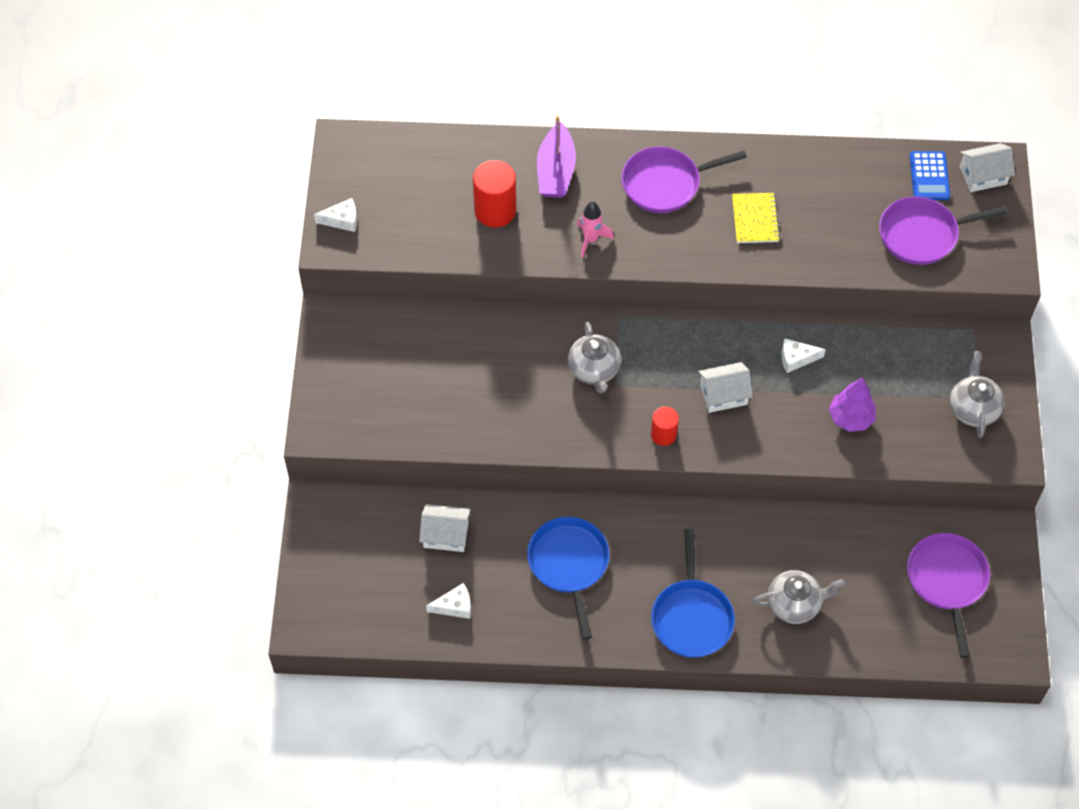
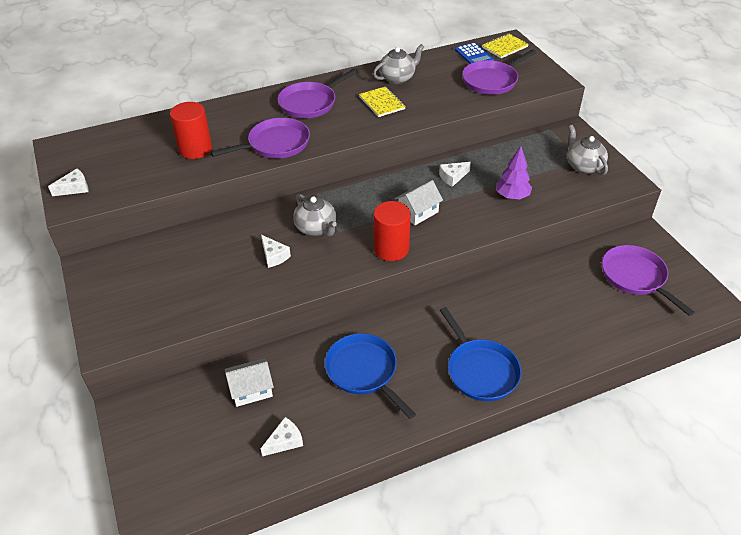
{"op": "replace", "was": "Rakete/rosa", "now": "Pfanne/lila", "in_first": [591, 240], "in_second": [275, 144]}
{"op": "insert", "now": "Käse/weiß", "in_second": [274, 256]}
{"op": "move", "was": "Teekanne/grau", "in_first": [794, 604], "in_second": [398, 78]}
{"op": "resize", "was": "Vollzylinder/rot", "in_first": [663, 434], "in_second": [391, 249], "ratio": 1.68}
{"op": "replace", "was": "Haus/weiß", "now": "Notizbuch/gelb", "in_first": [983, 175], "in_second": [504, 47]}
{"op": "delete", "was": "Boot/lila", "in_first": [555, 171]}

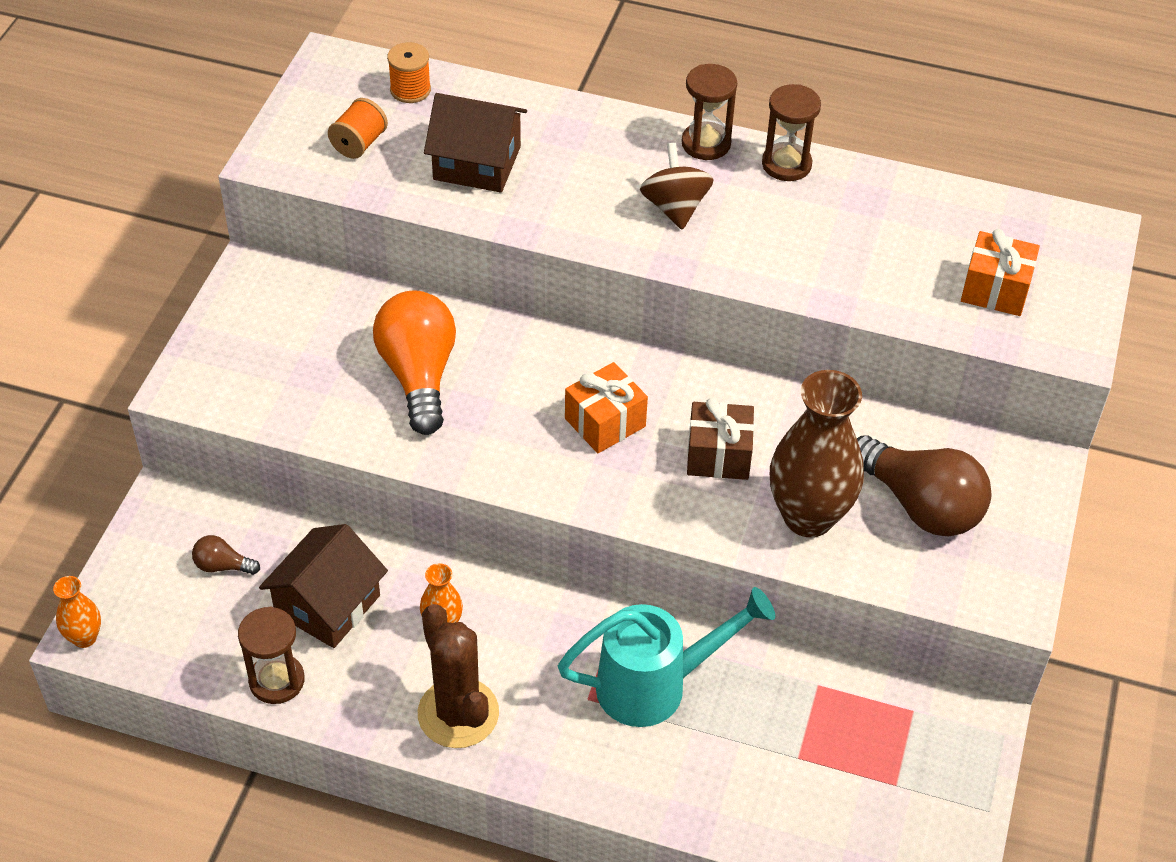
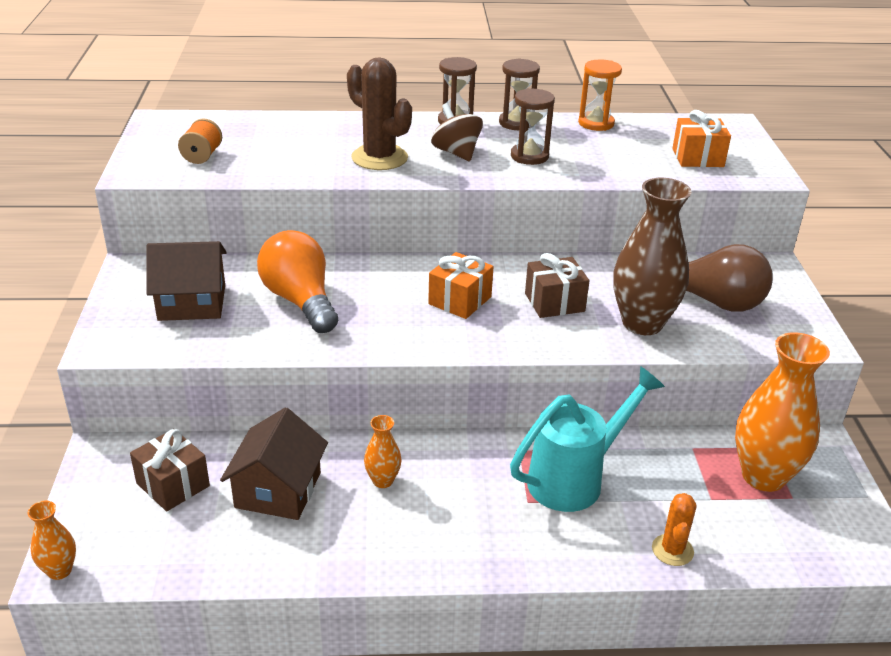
{"op": "replace", "was": "Glühbirne/braun", "now": "Geschenk/braun", "in_first": [223, 566], "in_second": [173, 484]}
{"op": "move", "was": "Haus/braun", "in_first": [477, 163], "in_second": [192, 302]}
{"op": "move", "was": "Kaktus/braun", "in_first": [458, 713], "in_second": [379, 158]}
{"op": "move", "was": "Sanduhr/braun", "in_first": [277, 680], "in_second": [529, 156]}
{"op": "insert", "now": "Sanduhr/orange", "in_second": [596, 123]}
{"op": "insert", "now": "Kaktus/orange", "in_second": [672, 550]}
{"op": "insert", "now": "Vase/orange", "in_second": [763, 476]}
{"op": "delete", "was": "Garnrolle/orange", "in_first": [410, 90]}

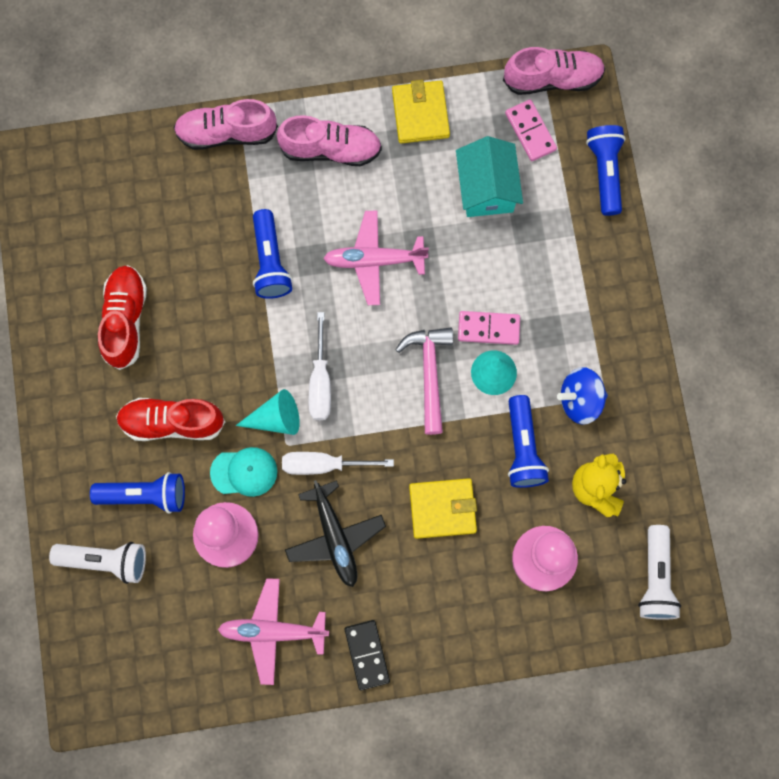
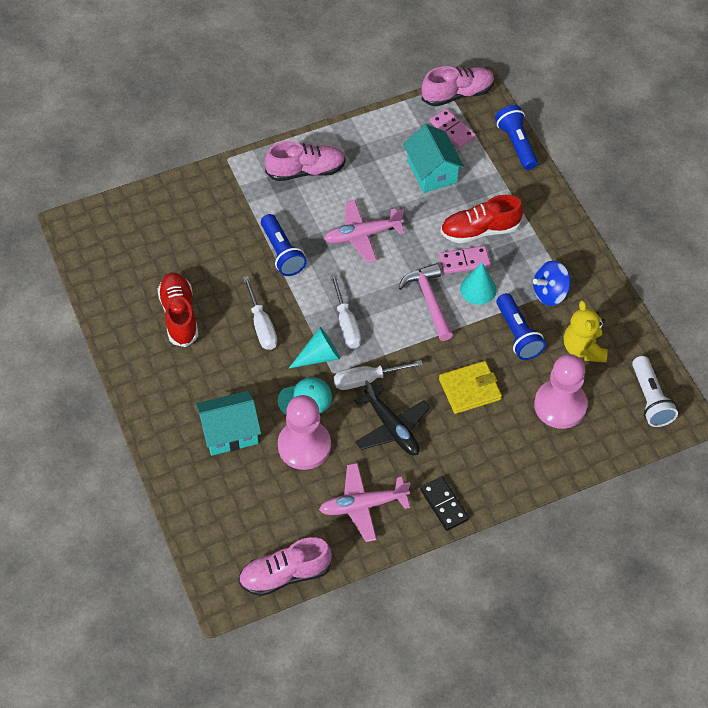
{"op": "replace", "was": "Taschenlampe/blau", "now": "Haus/türkis", "in_first": [145, 495], "in_second": [230, 432]}
{"op": "move", "was": "Schuh/rosa", "in_first": [227, 133], "in_second": [285, 575]}
{"op": "insert", "now": "Schraubenzieher/weiß", "in_second": [262, 326]}
{"op": "move", "was": "Schuh/rot", "in_first": [172, 422], "in_second": [480, 230]}
{"op": "delete", "was": "Taschenlampe/weiß", "in_first": [105, 560]}
{"op": "delete", "was": "Geldbörse/gelb", "in_first": [420, 114]}

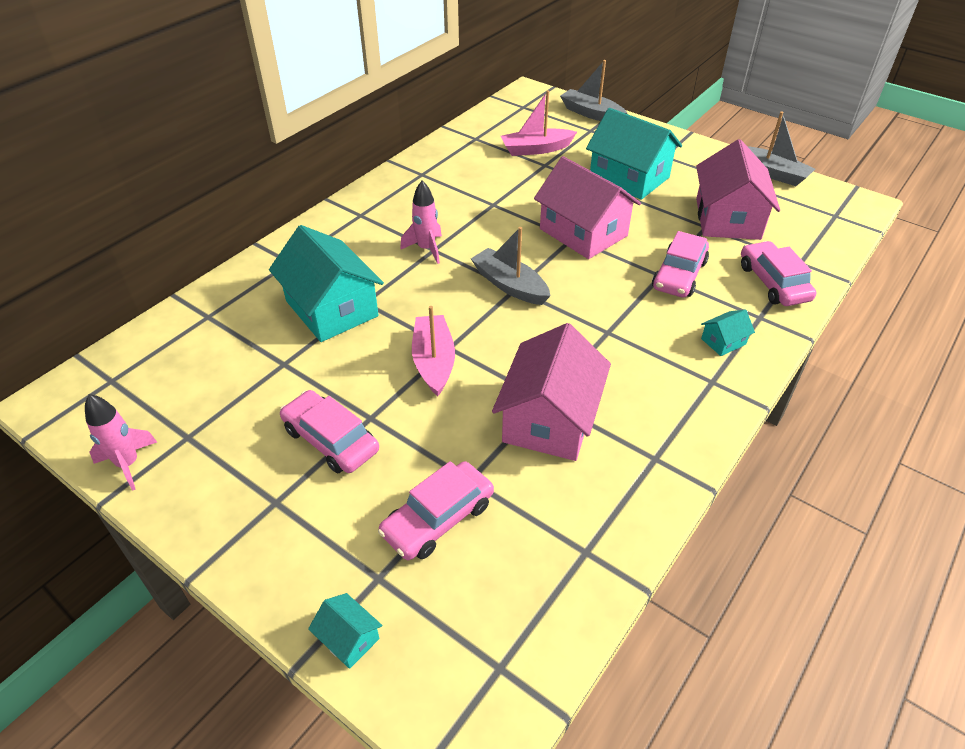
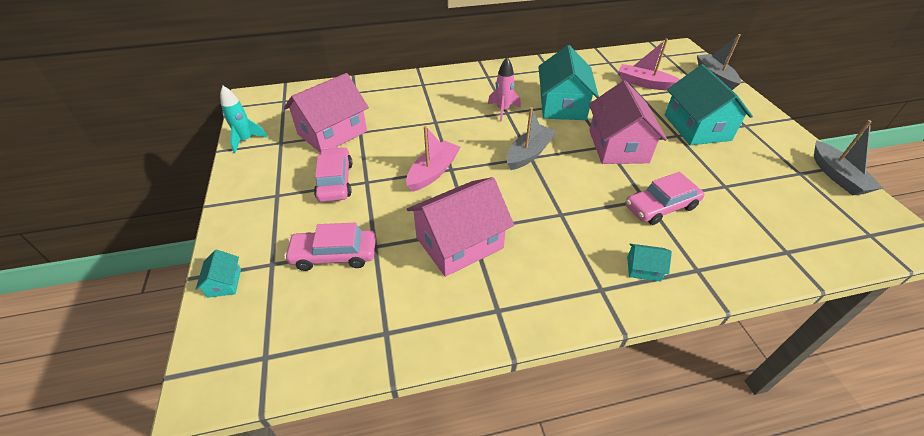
{"op": "recolor", "was": "Rakete/rosa", "now": "Rakete/türkis", "in_first": [128, 464], "in_second": [246, 140]}
{"op": "move", "was": "Haus/rosa", "in_first": [727, 219], "in_second": [332, 133]}
{"op": "rotate", "was": "Boot/grau", "in_first": [509, 285], "in_second": [529, 153], "clockwise": 45}
{"op": "move", "was": "Haus/türkis", "in_first": [332, 308], "in_second": [562, 105]}
{"op": "delete", "was": "Auto/rosa", "in_first": [773, 282]}

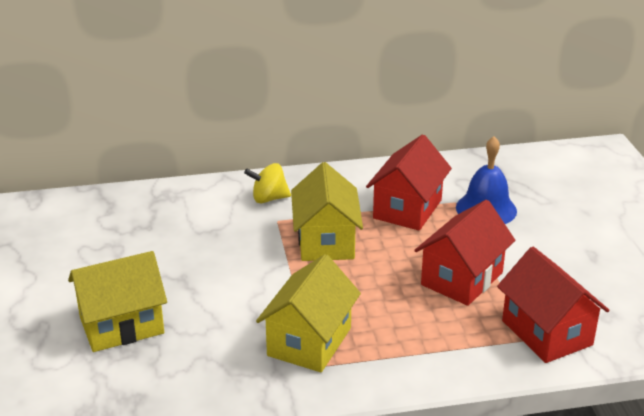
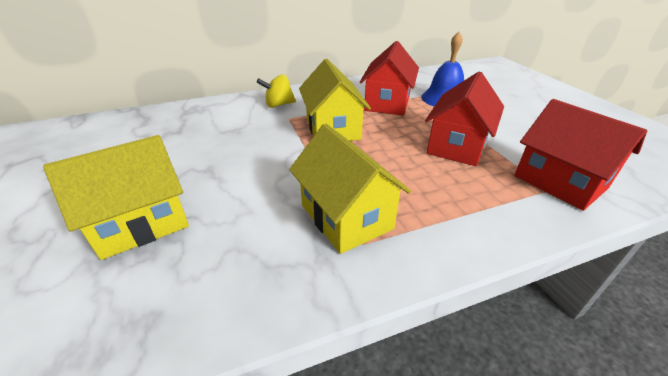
{"op": "rotate", "was": "Haus/gelb", "in_first": [309, 342], "in_second": [346, 217], "clockwise": -45}

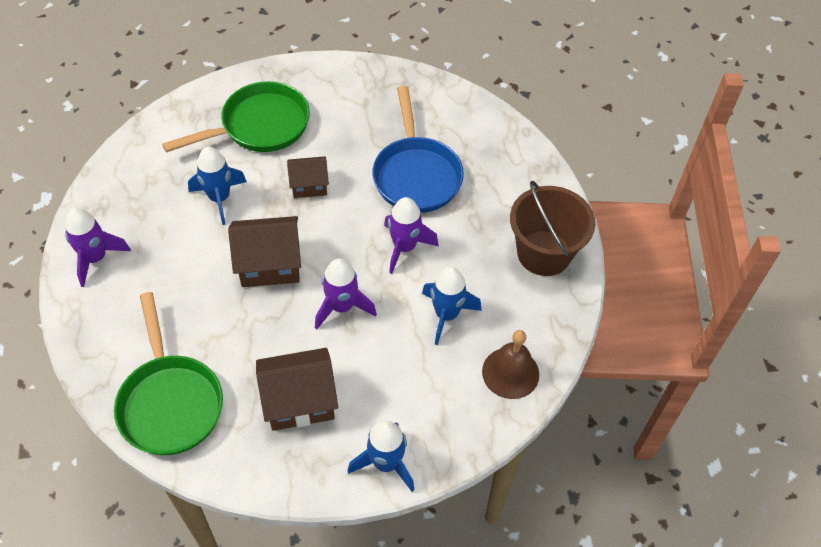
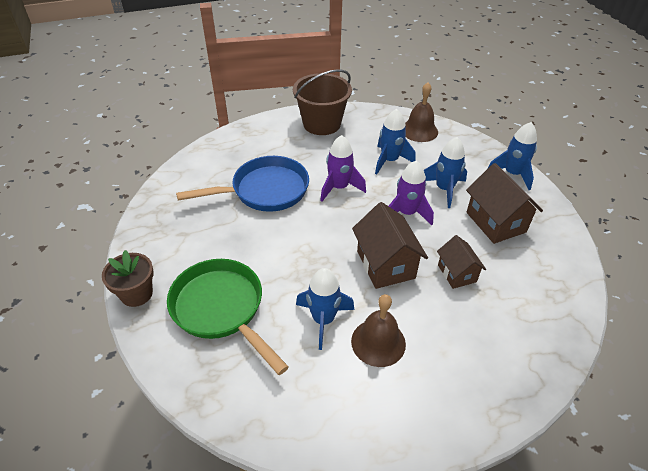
{"op": "insert", "now": "Blumentopf/braun", "in_second": [136, 294]}
{"op": "insert", "now": "Glocke/braun", "in_second": [378, 342]}
{"op": "insert", "now": "Rakete/blau", "in_second": [444, 189]}
{"op": "move", "was": "Haus/braun", "in_first": [309, 185], "in_second": [457, 273]}
{"op": "delete", "was": "Rakete/lila", "in_first": [96, 258]}
{"op": "delete", "was": "Pfanne/grün", "in_first": [170, 402]}

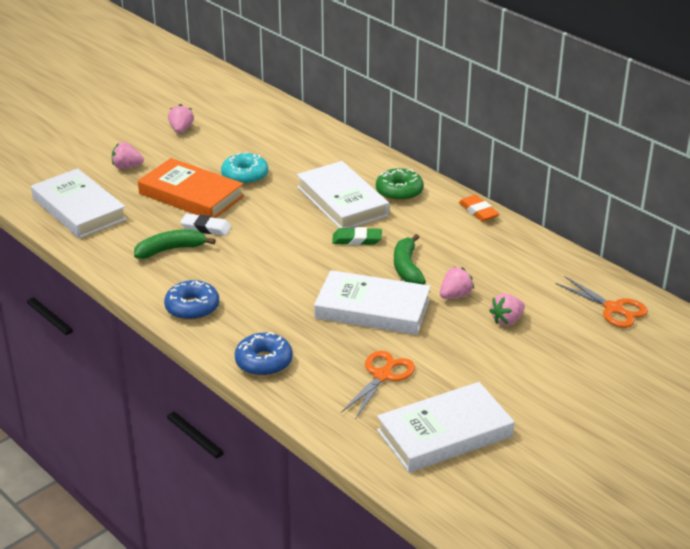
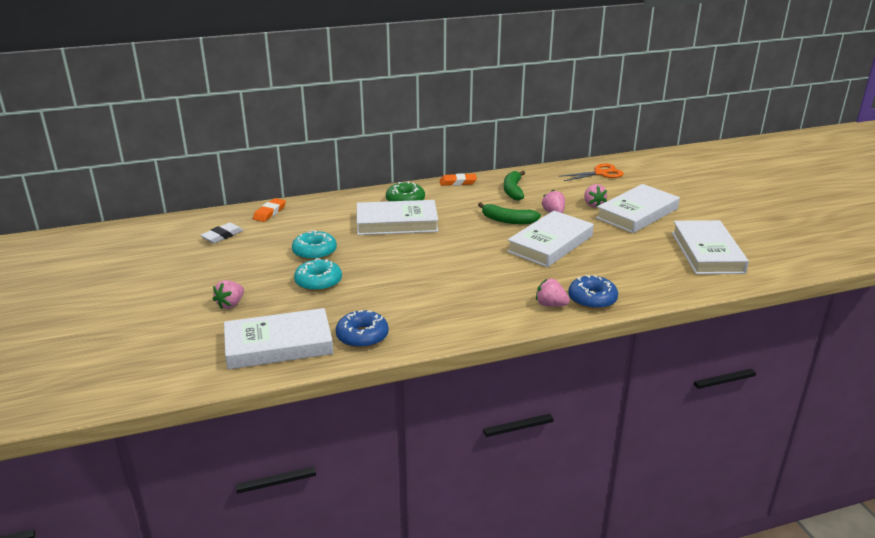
{"op": "move", "was": "Radiergummi/weiß", "in_first": [206, 228], "in_second": [222, 236]}
{"op": "insert", "now": "Radiergummi/orange", "in_second": [269, 212]}
{"op": "replace", "was": "Buch/orange", "now": "Donut/türkis", "in_first": [191, 195], "in_second": [318, 282]}
{"op": "move", "was": "Donut/blau", "in_first": [192, 307], "in_second": [362, 336]}
{"op": "move", "was": "Banane/grün", "in_first": [170, 250], "in_second": [513, 191]}
{"op": "move", "was": "Erdbeere/rosa", "in_first": [181, 129], "in_second": [550, 305]}
{"op": "insert", "now": "Buch/weiß", "in_second": [637, 213]}
{"op": "delete", "was": "Radiergummi/grün", "in_first": [357, 240]}
{"op": "delete", "was": "Schere/orange", "in_first": [382, 376]}

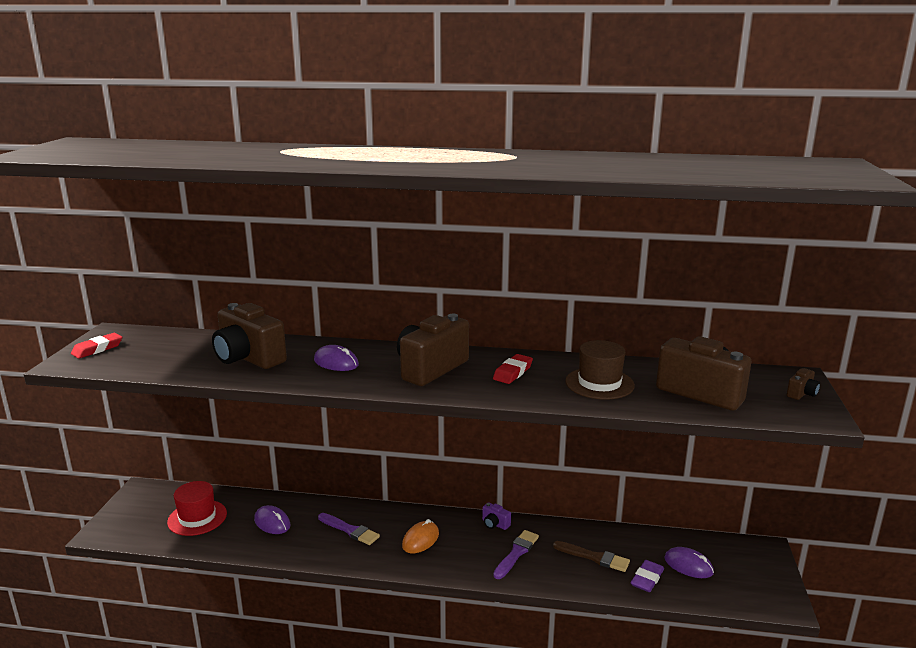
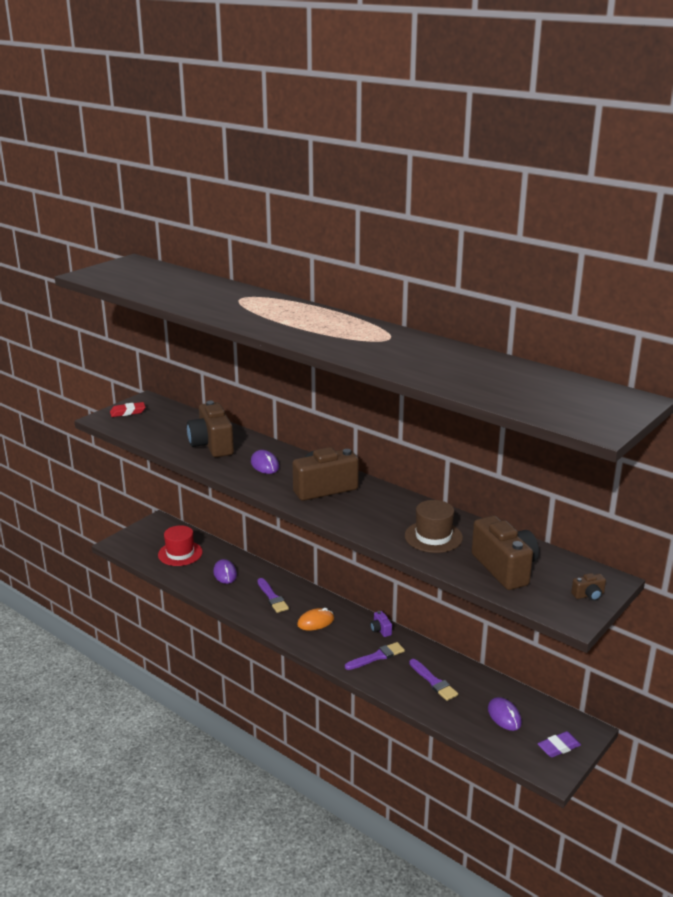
{"op": "recolor", "was": "Pinsel/braun", "now": "Pinsel/lila", "in_first": [594, 557], "in_second": [433, 682]}
{"op": "move", "was": "Radiergummi/lila", "in_first": [647, 579], "in_second": [558, 747]}
{"op": "delete", "was": "Radiergummi/rot", "in_first": [513, 372]}

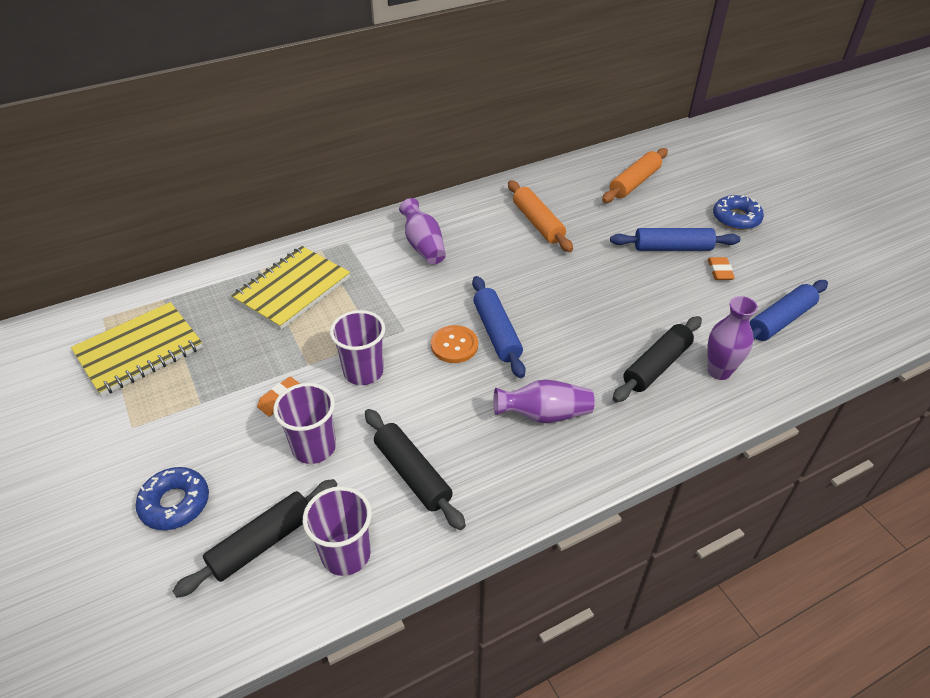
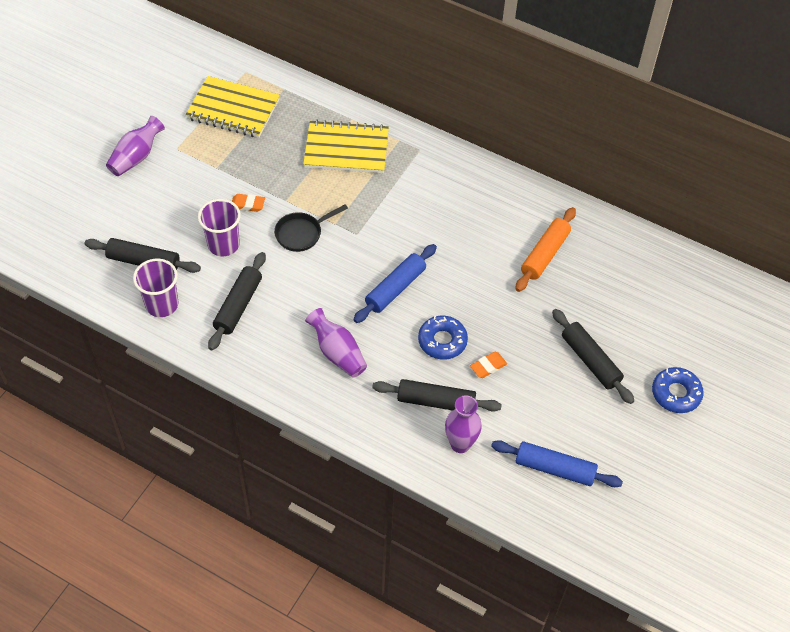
{"op": "move", "was": "Vase/lila", "in_first": [423, 245], "in_second": [136, 157]}
{"op": "replace", "was": "Becher/lila", "now": "Pfanne/schwarz", "in_first": [363, 371], "in_second": [301, 233]}
{"op": "move", "was": "Donut/blau", "in_first": [175, 503], "in_second": [442, 341]}
{"op": "move", "was": "Radiergummi/orange", "in_first": [719, 271], "in_second": [488, 366]}
{"op": "recolor", "was": "Nudelholz/blau", "now": "Nudelholz/schwarz", "in_first": [672, 248], "in_second": [590, 361]}
{"op": "delete", "was": "Knopf/orange", "in_first": [454, 345]}
{"op": "delete", "was": "Nudelholz/orange", "in_first": [634, 183]}

